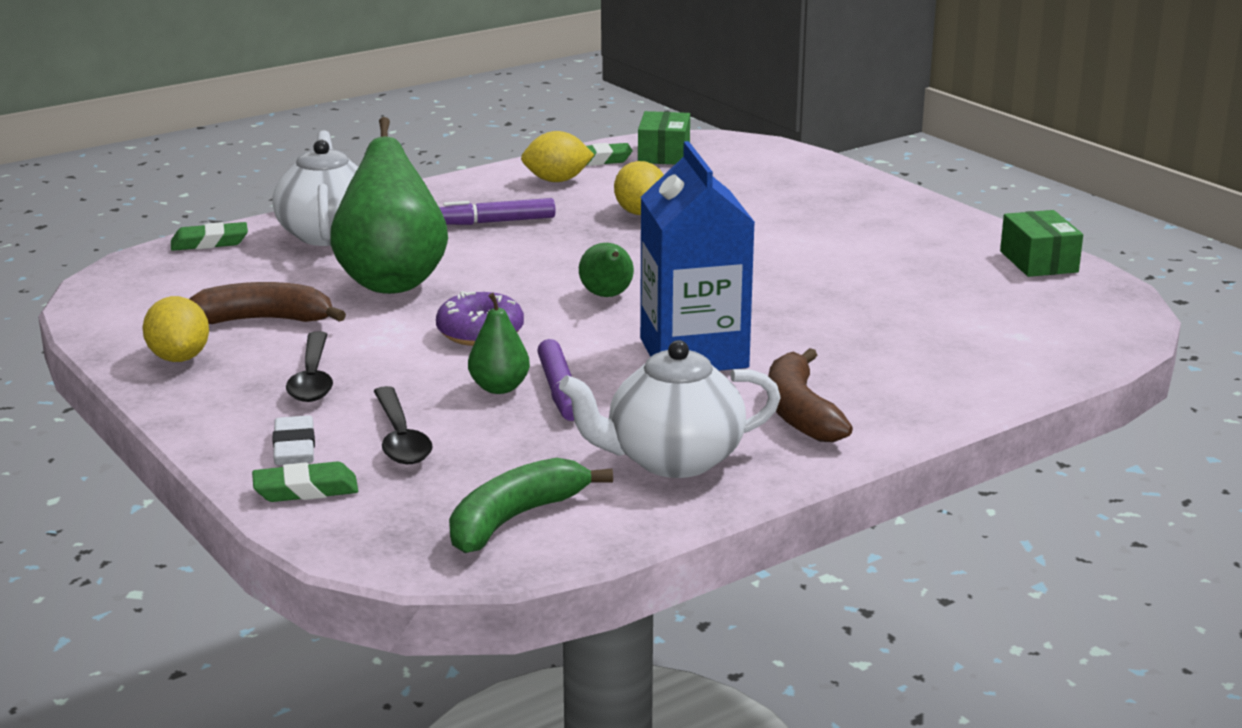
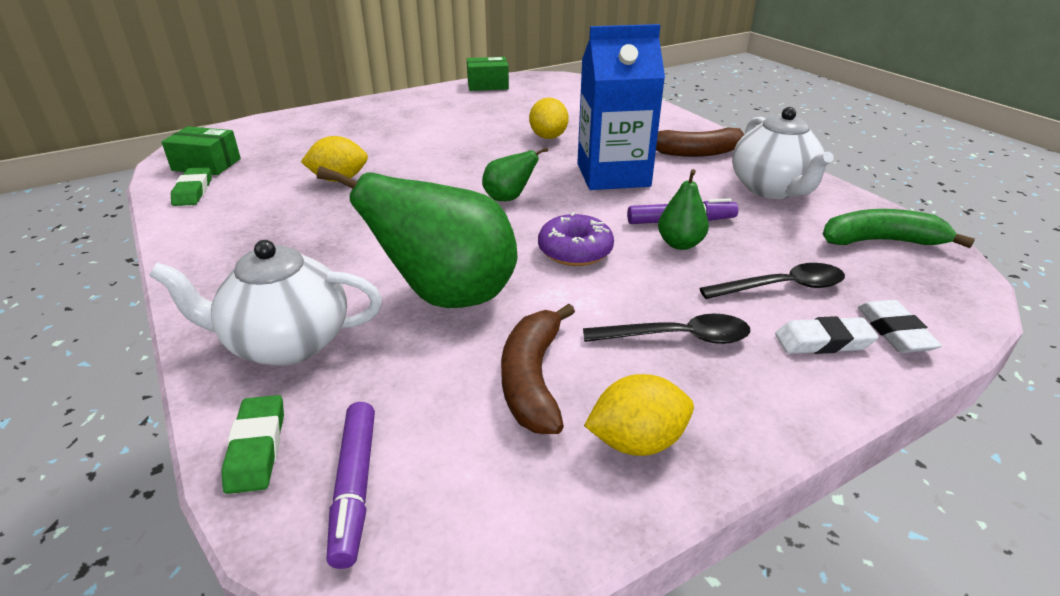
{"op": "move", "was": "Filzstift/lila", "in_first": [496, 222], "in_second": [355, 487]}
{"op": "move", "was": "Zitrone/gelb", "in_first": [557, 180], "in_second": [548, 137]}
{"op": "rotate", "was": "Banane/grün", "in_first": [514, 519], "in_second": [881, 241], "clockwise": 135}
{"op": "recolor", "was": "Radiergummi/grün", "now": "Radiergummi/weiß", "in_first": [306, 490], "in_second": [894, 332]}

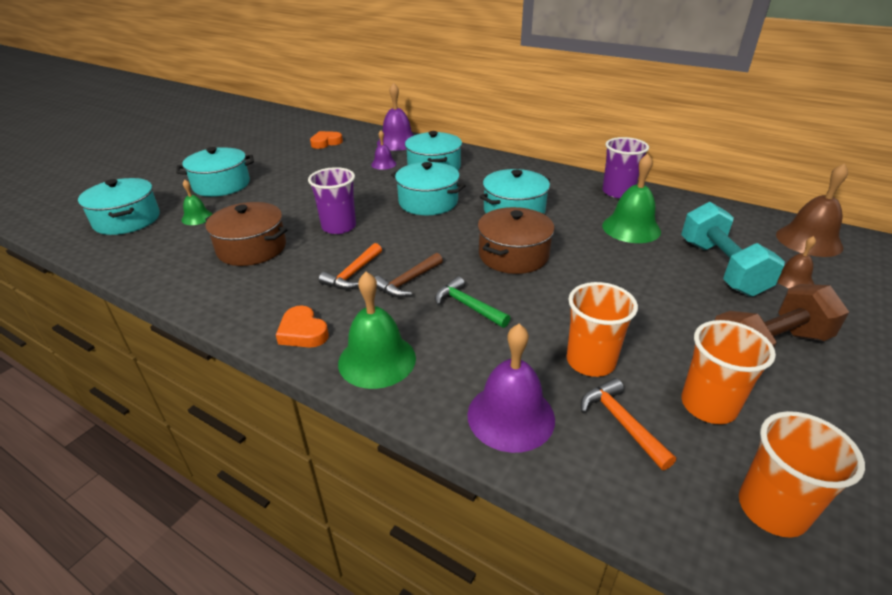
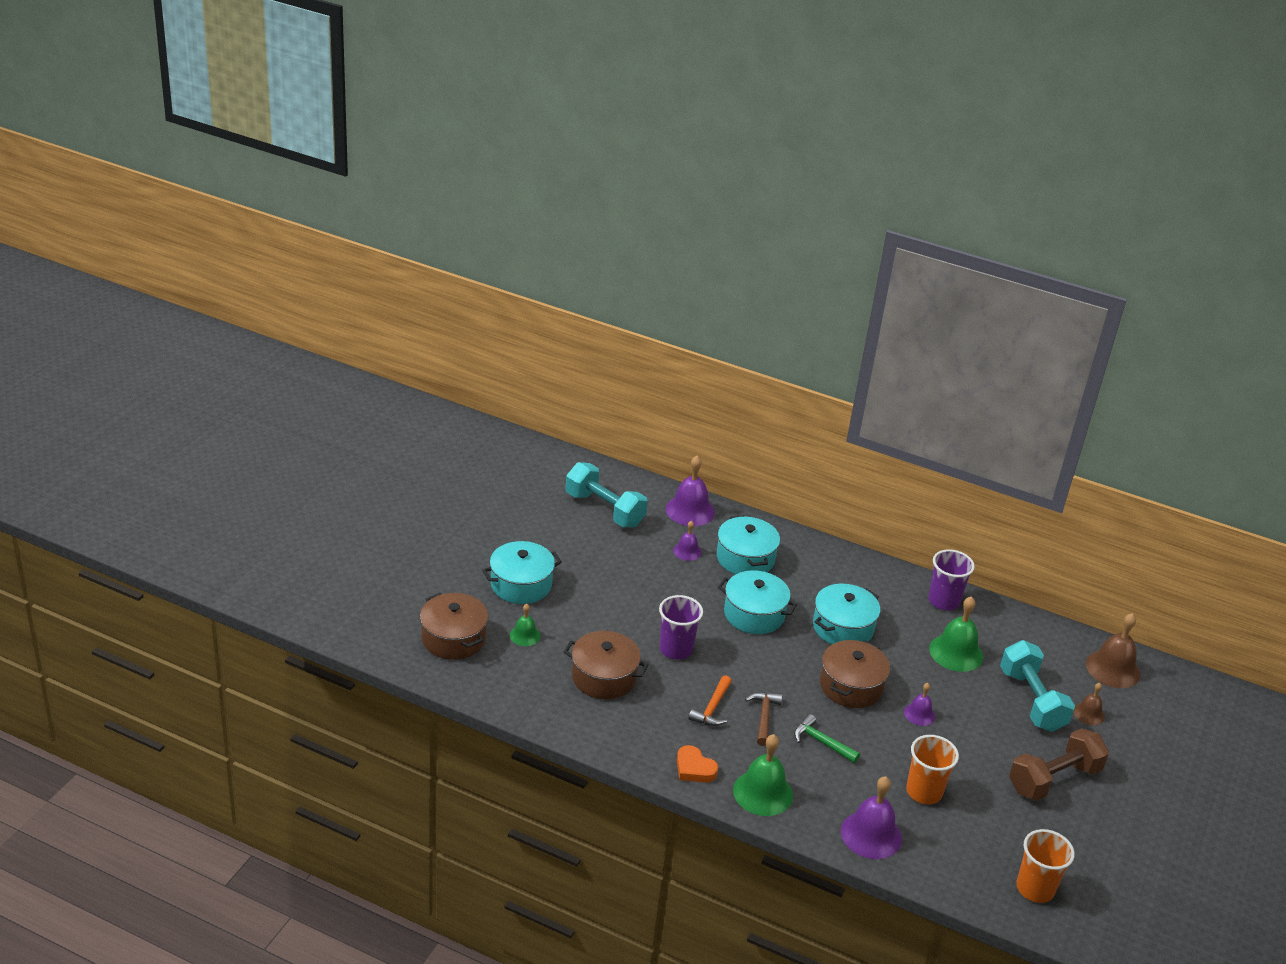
{"op": "recolor", "was": "Kochtopf/türkis", "now": "Kochtopf/braun", "in_first": [127, 220], "in_second": [453, 638]}
{"op": "replace", "was": "Herz/orange", "now": "Hantel/türkis", "in_first": [326, 143], "in_second": [604, 509]}
{"op": "rotate", "was": "Hammer/braun", "in_first": [407, 282], "in_second": [764, 717], "clockwise": 150}
{"op": "insert", "now": "Glocke/lila", "in_second": [919, 714]}
{"op": "delete", "was": "Hammer/orange", "in_first": [621, 422]}
{"op": "delete", "was": "Becher/orange", "in_first": [708, 405]}

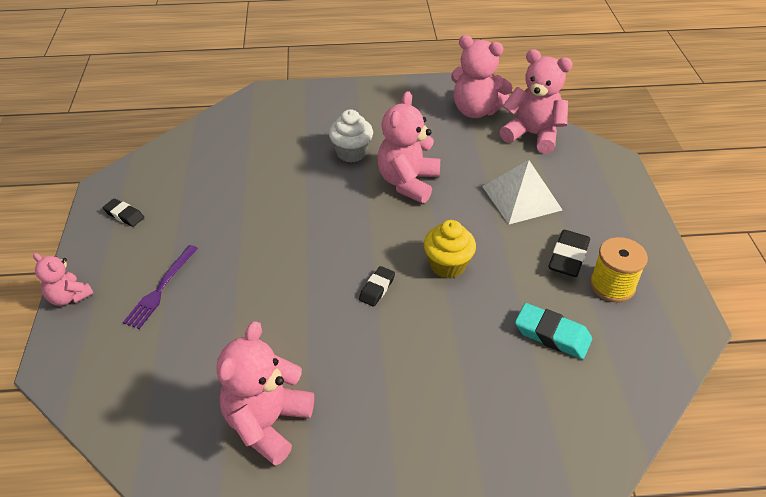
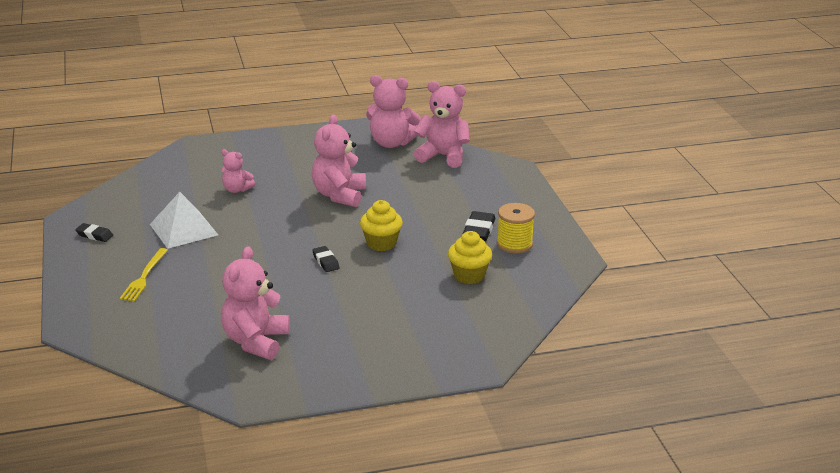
{"op": "recolor", "was": "Gabel/lila", "now": "Gabel/gelb", "in_first": [161, 288], "in_second": [144, 277]}
{"op": "move", "was": "Pyramide/weiß", "in_first": [521, 198], "in_second": [183, 229]}
{"op": "move", "was": "Teddybär/rosa", "in_first": [69, 297], "in_second": [237, 189]}
{"op": "rotate", "was": "Radiergummi/schwarz", "in_first": [377, 289], "in_second": [326, 262], "clockwise": -45}
{"op": "replace", "was": "Radiergummi/türkis", "now": "Muffin/gelb", "in_first": [552, 335], "in_second": [469, 275]}
{"op": "delete", "was": "Muffin/weiß", "in_first": [351, 153]}

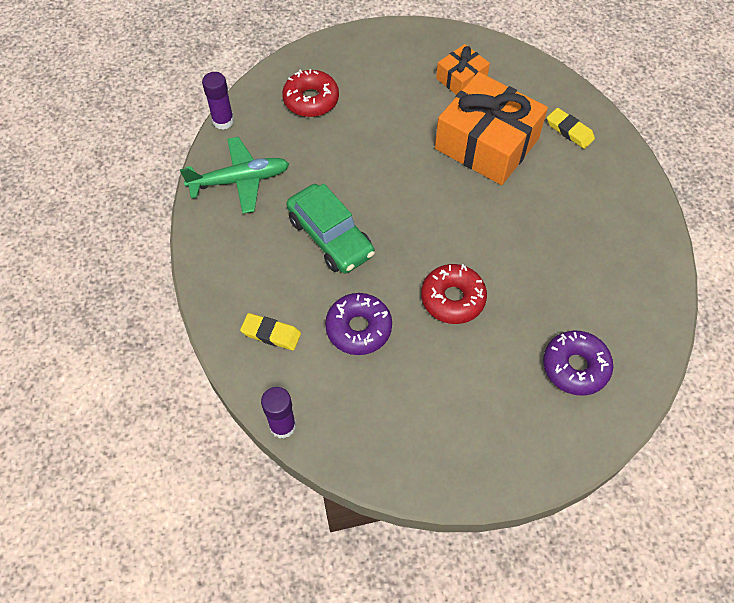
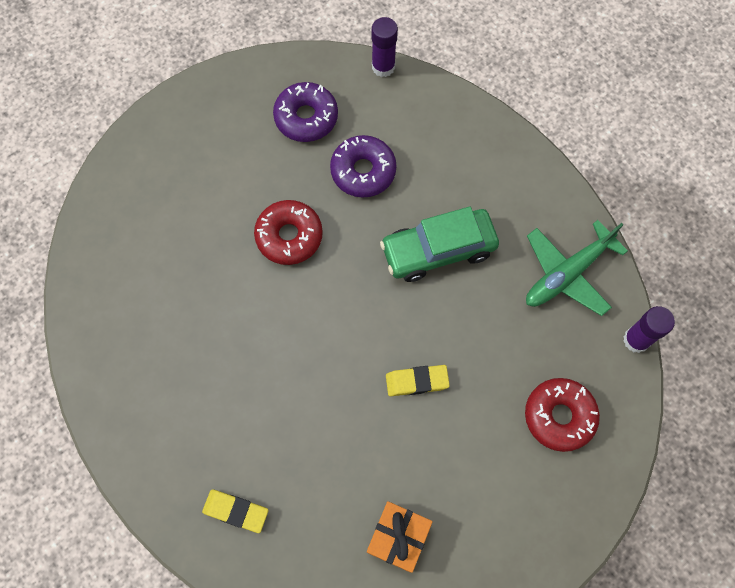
{"op": "move", "was": "Donut/lila", "in_first": [575, 367], "in_second": [306, 117]}
{"op": "rotate", "was": "Auto/grün", "in_first": [330, 237], "in_second": [438, 250], "clockwise": -45}
{"op": "move", "was": "Radiergummi/gelb", "in_first": [271, 334], "in_second": [417, 381]}
{"op": "delete", "was": "Geschenk/orange", "in_first": [486, 144]}

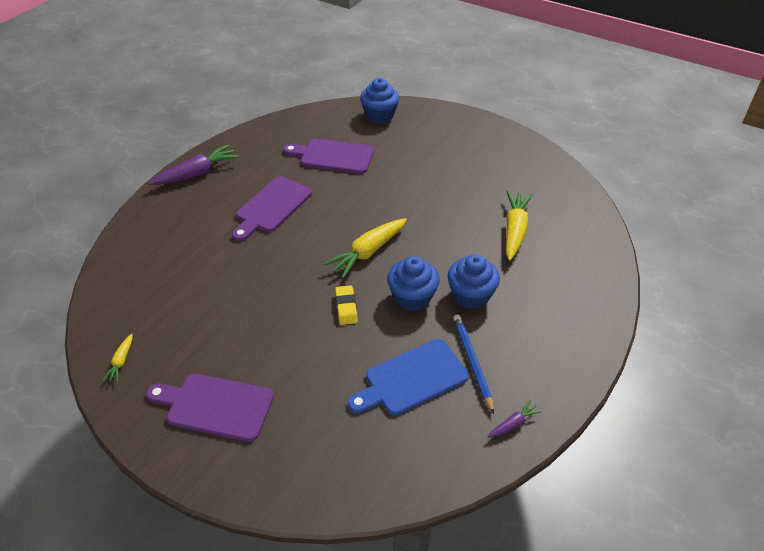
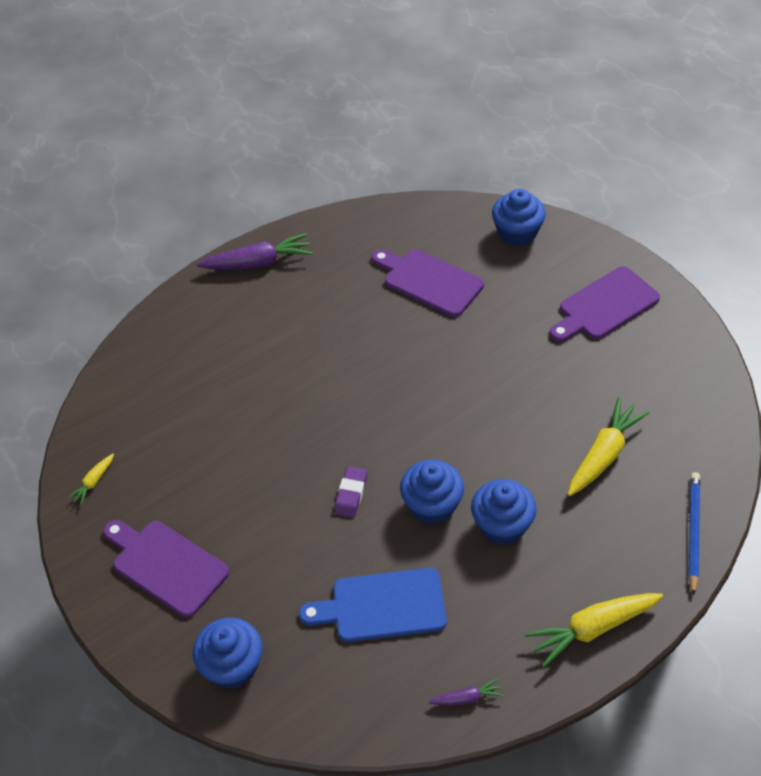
{"op": "insert", "now": "Muffin/blau", "in_second": [232, 666]}
{"op": "recolor", "was": "Radiergummi/gelb", "now": "Radiergummi/lila", "in_first": [346, 307], "in_second": [351, 494]}
{"op": "move", "was": "Karotte/gelb", "in_first": [368, 252], "in_second": [592, 629]}
{"op": "move", "was": "Schneidebrett/lila", "in_first": [272, 207], "in_second": [605, 306]}
{"op": "move", "was": "Bleistift/blau", "in_first": [472, 362], "in_second": [693, 532]}

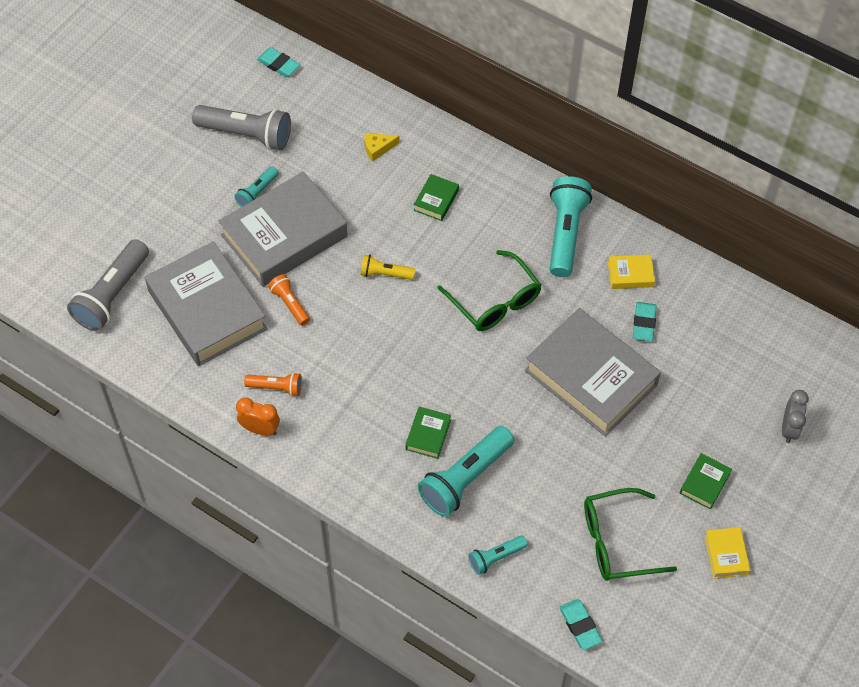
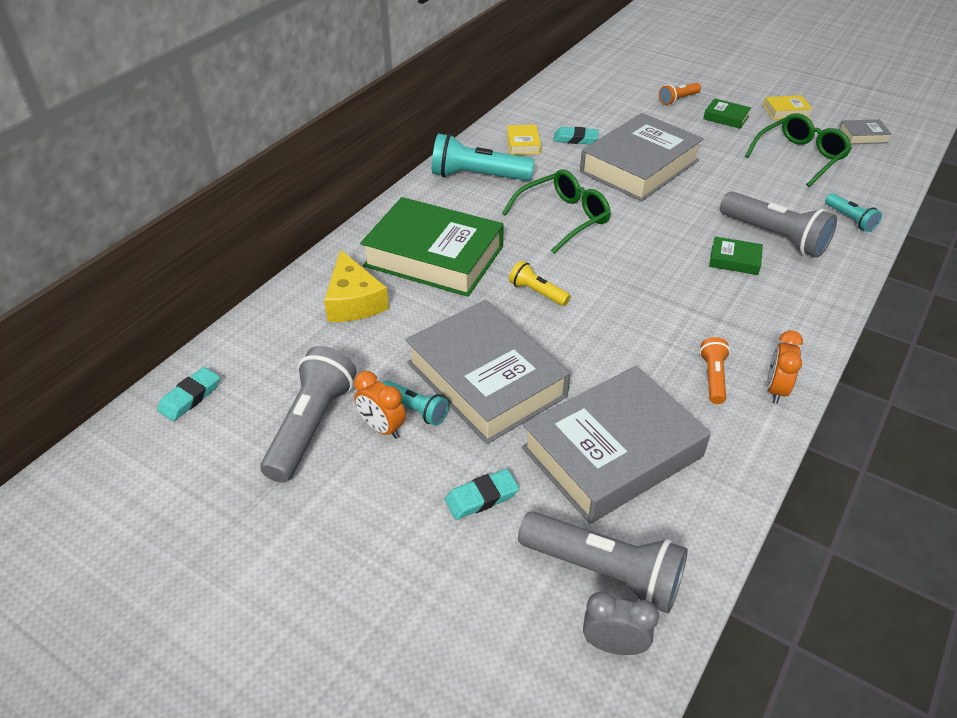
{"op": "resize", "was": "Käse/gelb", "in_first": [377, 148], "in_second": [354, 301], "ratio": 1.84}
{"op": "insert", "now": "Wecker/orange", "in_second": [382, 428]}
{"op": "resize", "was": "Buch/grün", "in_first": [436, 200], "in_second": [434, 256], "ratio": 2.42}
{"op": "move", "was": "Radiergummi/türkis", "in_first": [580, 626], "in_second": [481, 497]}
{"op": "rotate", "was": "Taschenlampe/gelb", "in_first": [385, 274], "in_second": [537, 292], "clockwise": 120}
{"op": "move", "was": "Wecker/grau", "in_first": [789, 429], "in_second": [613, 645]}
{"op": "move", "was": "Taschenlampe/orange", "in_first": [289, 304], "in_second": [678, 100]}
{"op": "recolor", "was": "Taschenlampe/türkis", "now": "Taschenlampe/grau", "in_first": [465, 479], "in_second": [775, 237]}
{"op": "rotate", "was": "Brille/grün", "in_first": [617, 541], "in_second": [799, 157], "clockwise": -120}
{"op": "insert", "now": "Buch/grau", "in_second": [863, 136]}

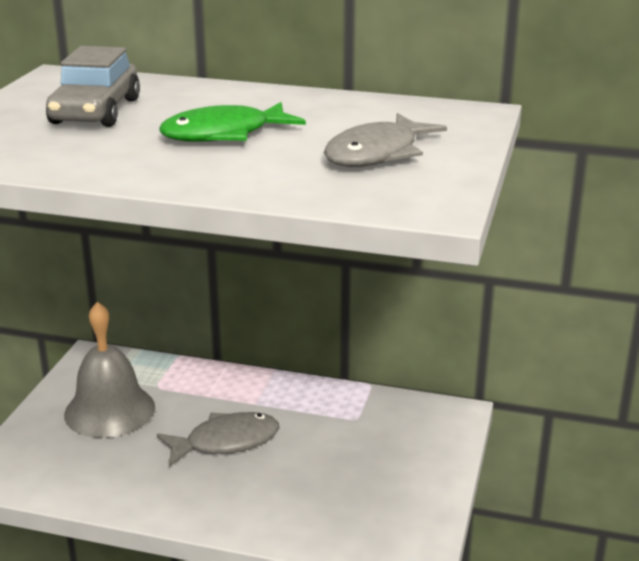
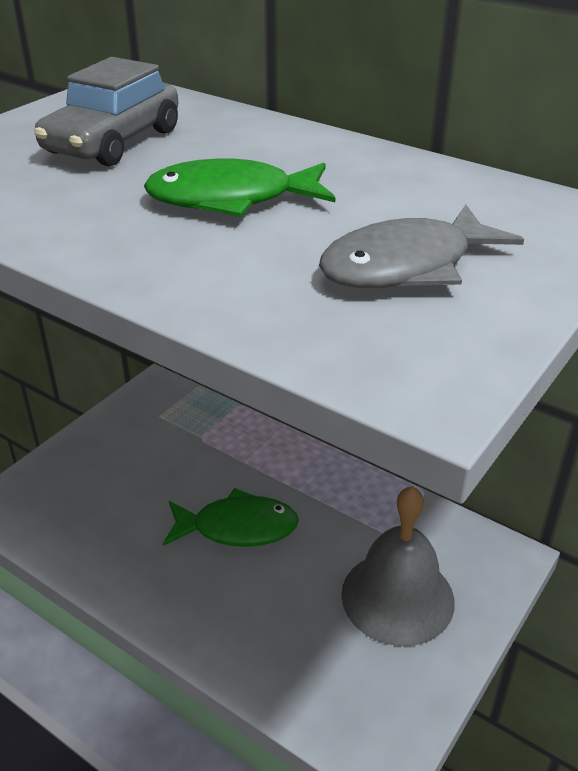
{"op": "recolor", "was": "Fisch/grau", "now": "Fisch/grün", "in_first": [226, 442], "in_second": [237, 527]}
{"op": "move", "was": "Glocke/grau", "in_first": [109, 410], "in_second": [397, 597]}

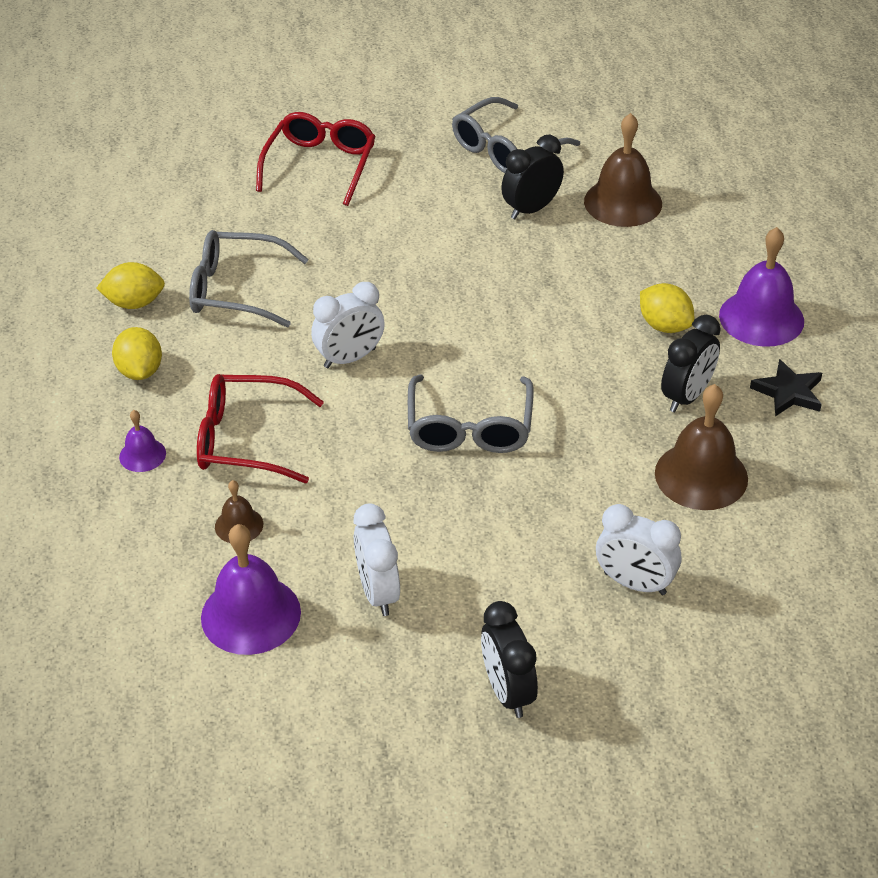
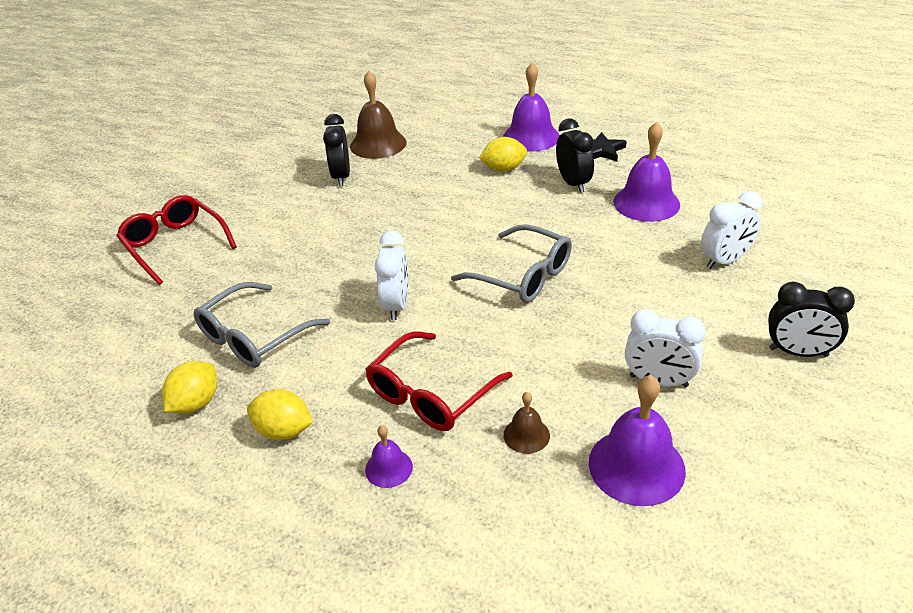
{"op": "recolor", "was": "Glocke/braun", "now": "Glocke/lila", "in_first": [701, 475], "in_second": [646, 203]}
{"op": "delete", "was": "Brille/grau", "in_first": [506, 149]}

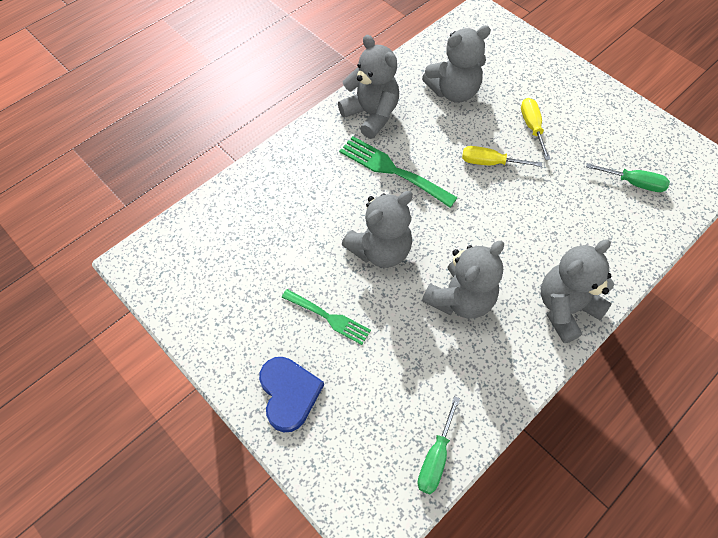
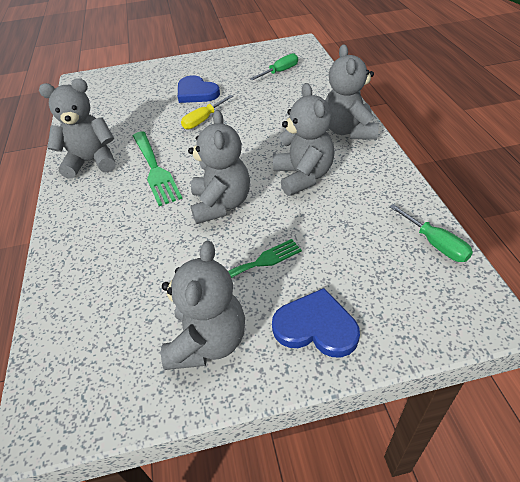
{"op": "rotate", "was": "Gabel/grün", "in_first": [392, 170], "in_second": [155, 169], "clockwise": -90}
{"op": "move", "was": "Teddybär/grau", "in_first": [453, 91], "in_second": [208, 342]}
{"op": "replace", "was": "Schraubenzieher/gelb", "now": "Herz/blau", "in_first": [532, 127], "in_second": [196, 93]}

